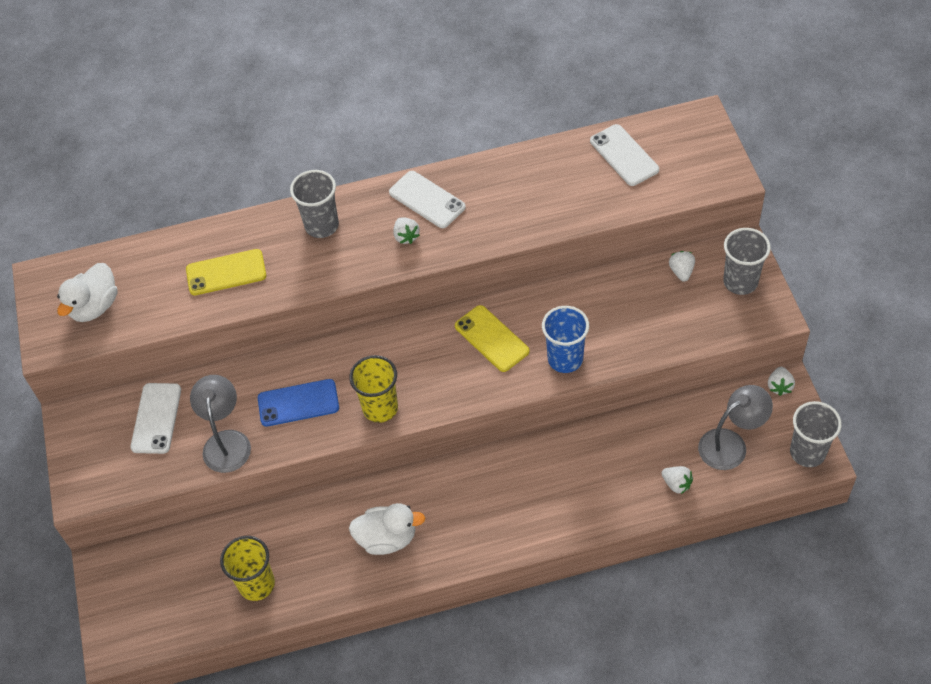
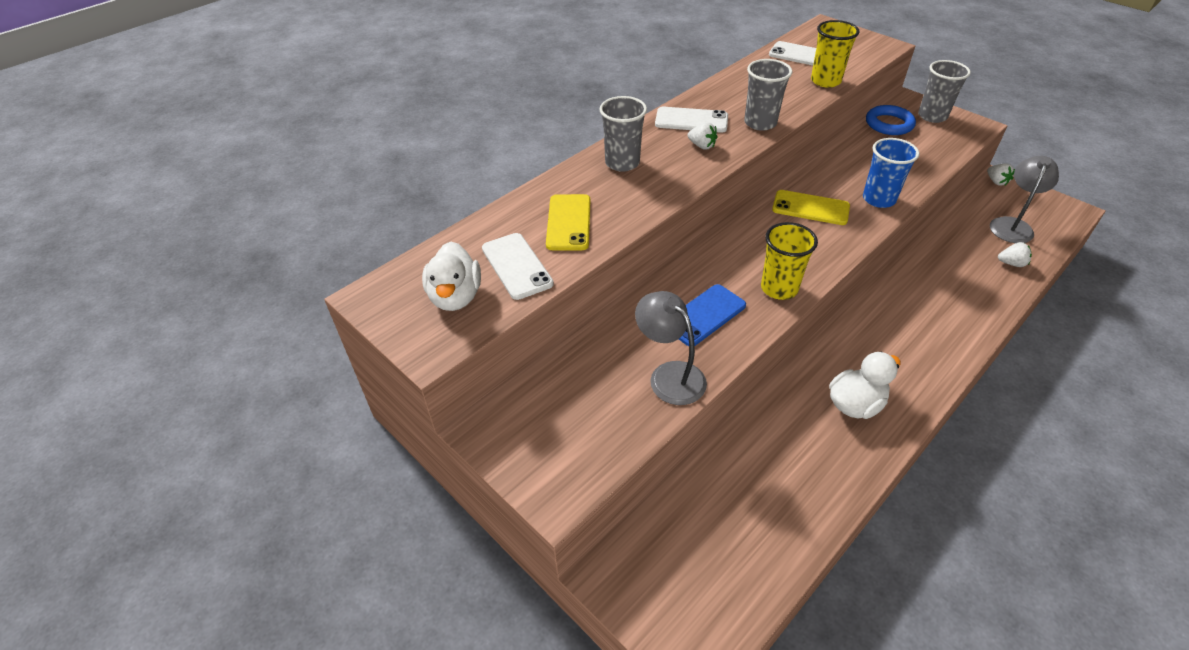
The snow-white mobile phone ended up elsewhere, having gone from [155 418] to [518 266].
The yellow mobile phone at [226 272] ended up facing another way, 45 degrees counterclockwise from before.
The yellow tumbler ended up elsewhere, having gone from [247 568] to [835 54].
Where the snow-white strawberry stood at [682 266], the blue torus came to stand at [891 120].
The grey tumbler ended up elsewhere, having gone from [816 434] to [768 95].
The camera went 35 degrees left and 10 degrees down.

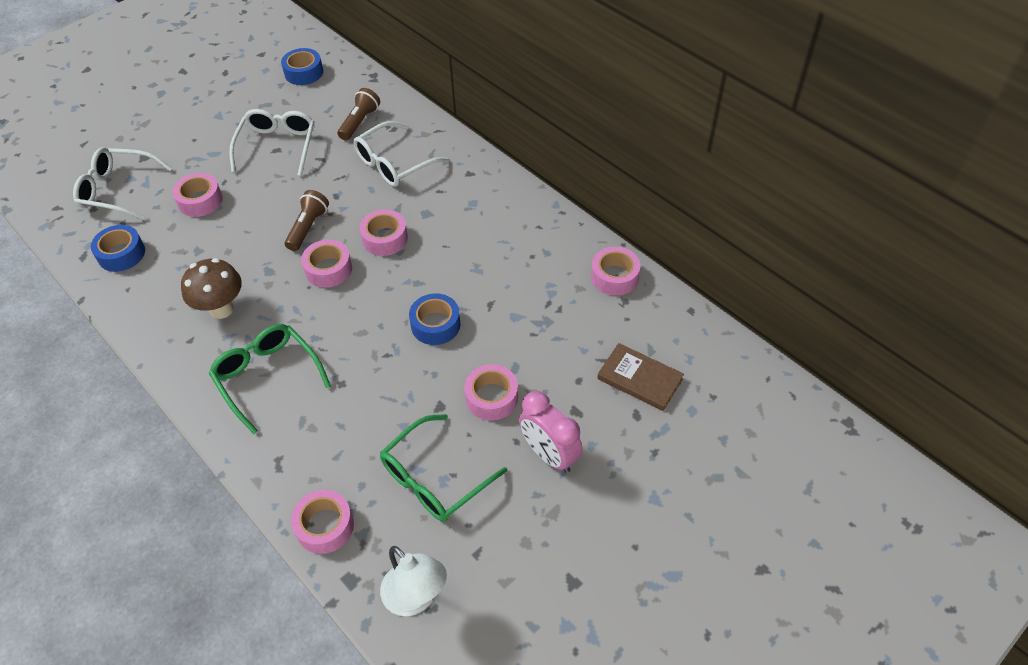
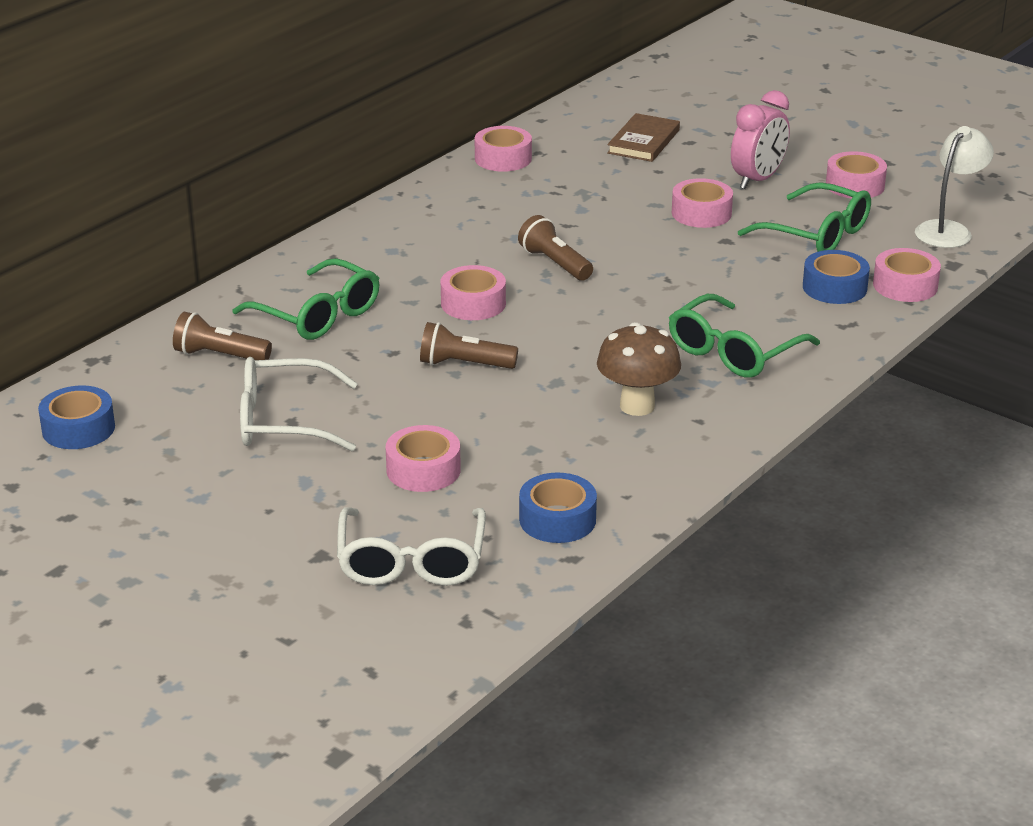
The rose-pink sticky tape ended up elsewhere, having gone from [326 264] to [856 175].
What was the snow-white eyeglasses at [401 154] turned into the leaf-green eyeglasses at [305 299].
The blue sticky tape ended up elsewhere, having gone from [435 319] to [836 277].
The second view gained the dark brown pocket torch at [555 248].
The camera went 100 degrees left and 20 degrees down.

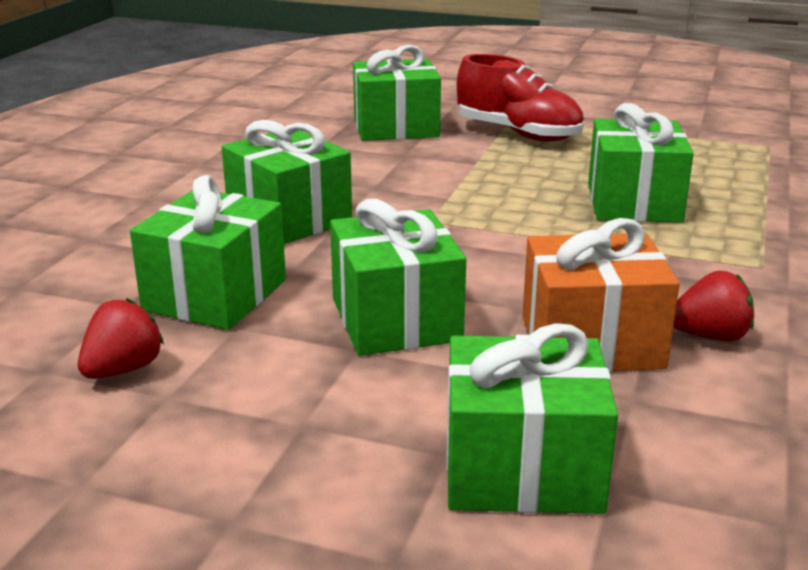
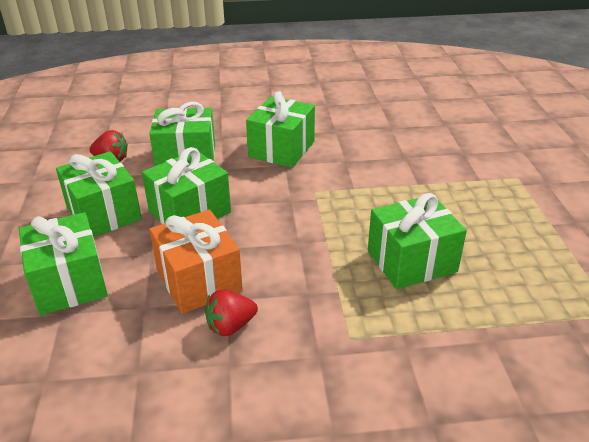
The leaf-green gift ended up elsewhere, having gone from [397 93] to [99 194].
The second view lost the red shoe at [520 97].
The red strawberry at [713 306] ended up facing another way, 90 degrees clockwise from before.
The camera went 65 degrees right and 10 degrees up.

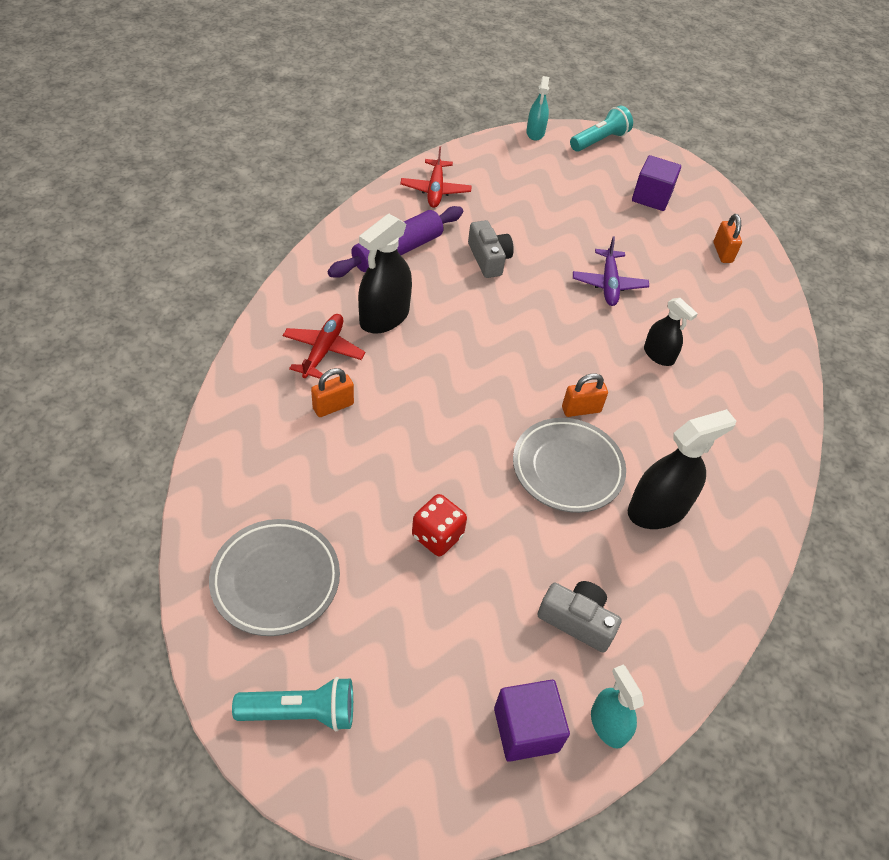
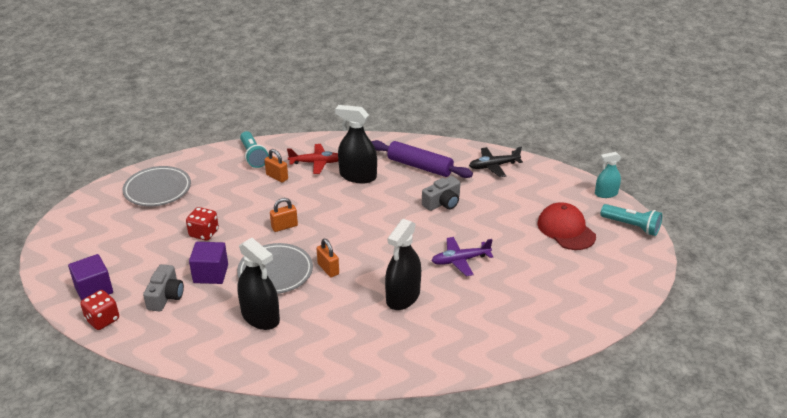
The turquoise pocket torch ended up elsewhere, having gone from [292 704] to [254 149].
What was the red toy plane at [436 177] turned into the black toy plane at [496 162].
Where the turquoise spray bottle stood at [617 707], the red game die came to stand at [99 310].
The violet block ended up elsewhere, having gone from [656 183] to [208 263].
The size of the black spray bottle at [671 332] changed by a factor of 1.66.
The bright orange lock ended up elsewhere, having gone from [727 238] to [284 215].
The second view gained the red baseball cap at [566 226].
The camera went 75 degrees right and 15 degrees down.

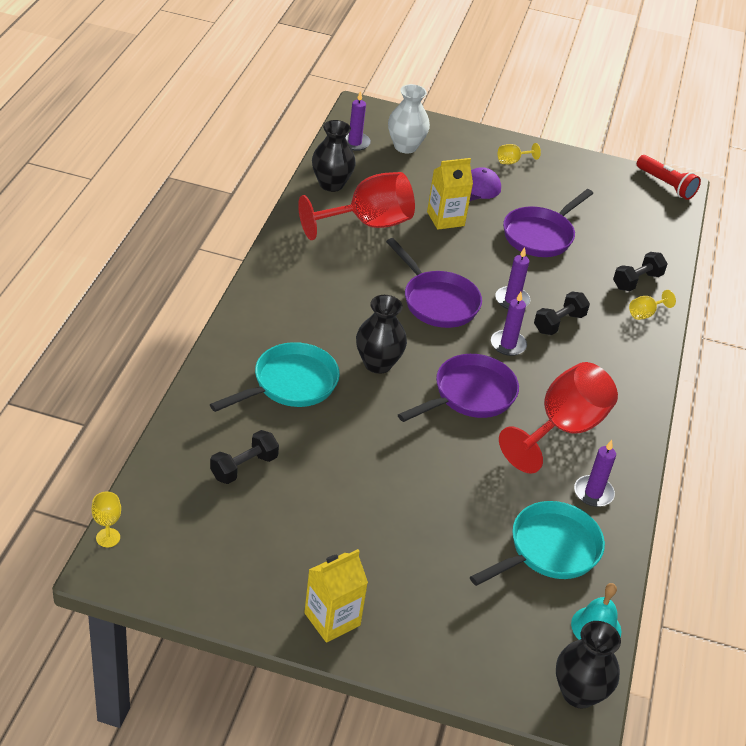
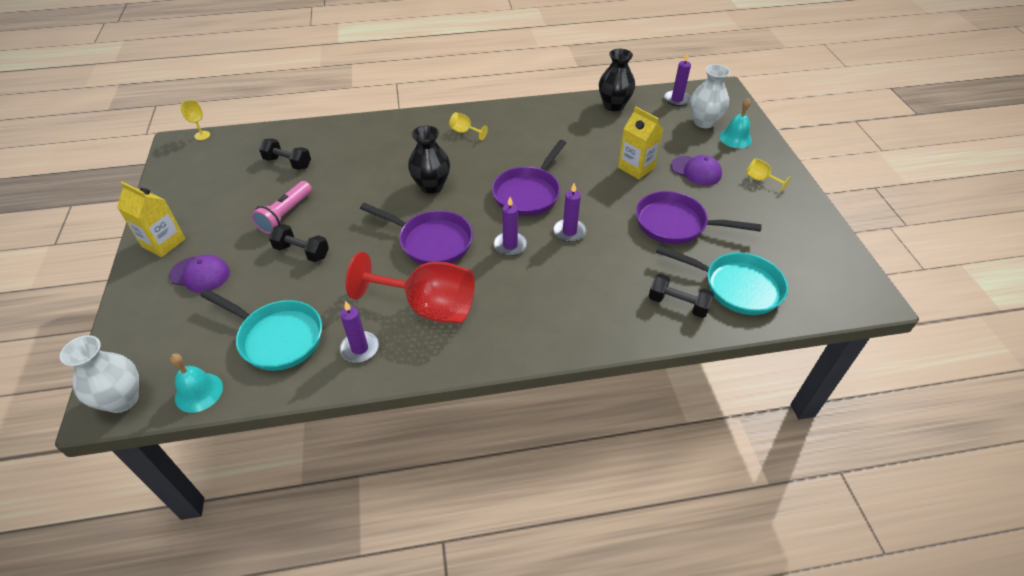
The turquoise frying pan ended up elsewhere, having gone from [275 377] to [722 280].
The second view lost the red goblet at [356 206].
The black dumbbell ended up elsewhere, having gone from [562 313] to [299 243].
What was the black tall vase at [588 665] turned into the snow-white tall vase at [99 374].
The yellow goblet ended up elsewhere, having gone from [652 305] to [468 126].
The second view lost the red pocket torch at [669 177].
The second view gained the violet baseball cap at [199 274].
The second view gained the rose-pink pocket torch at [281 207].
The second view gained the turquoise school bell at [735 123].
The camera went 70 degrees right and 5 degrees up.

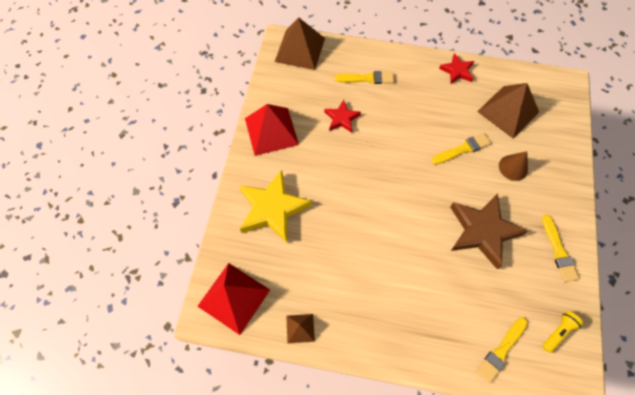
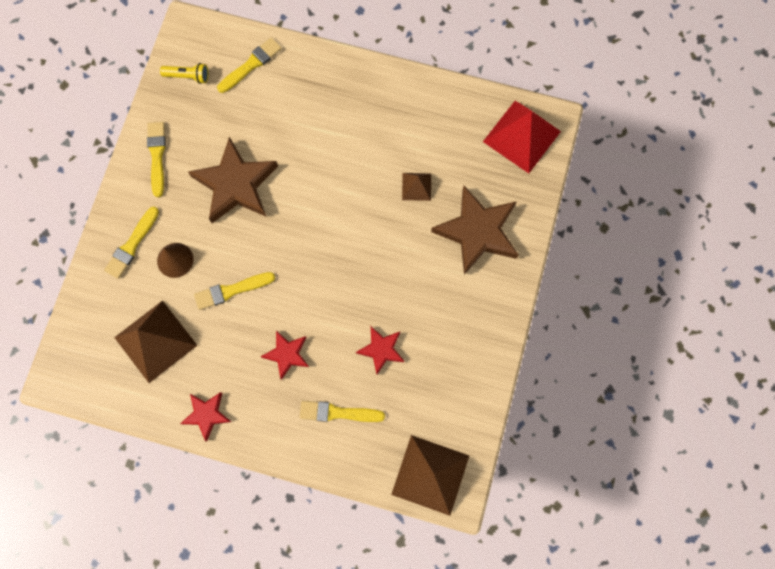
What was the yellow star shape at [275 206] turned into the dark brown star shape at [475 230].
The second view lost the red pyramid at [272 130].
The dark brown pyramid ended up elsewhere, having gone from [300 329] to [416 187].
The yellow pocket torch at [562 332] ended up facing another way, 135 degrees counterclockwise from before.
The second view gained the yellow paintbrush at [131 243].
The second view gained the red star shape at [284 355].
The camera went 175 degrees left and 10 degrees up.

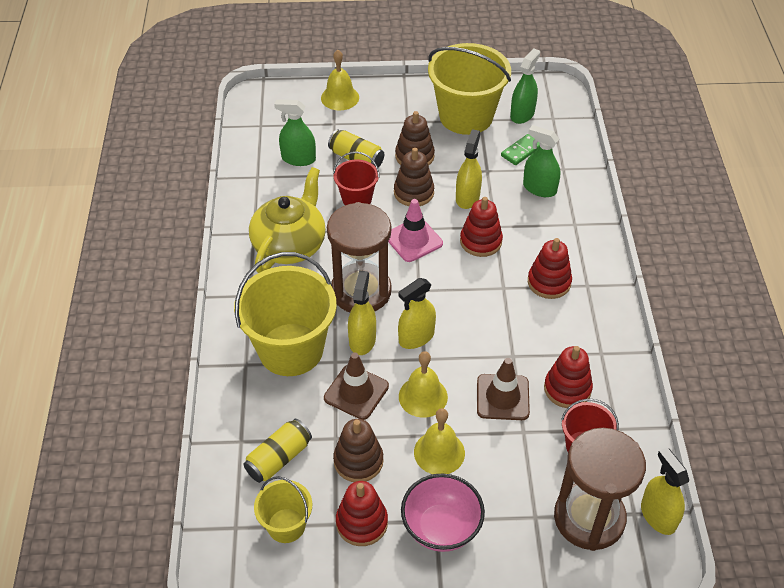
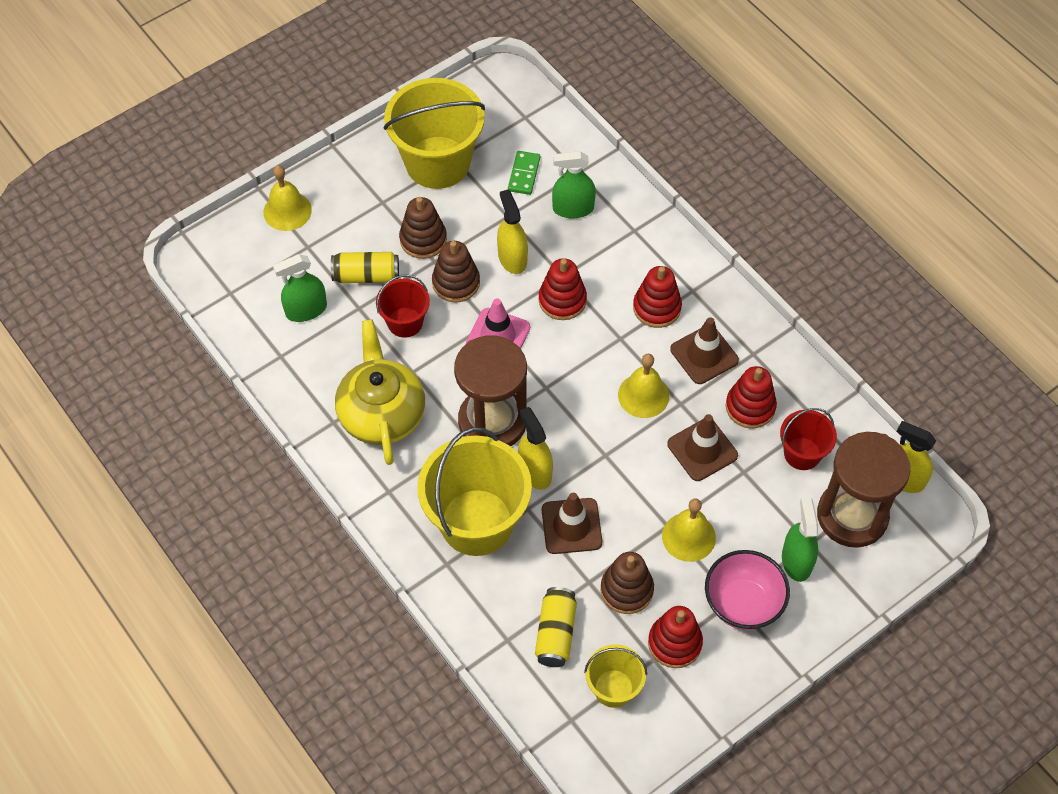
The second view lost the yellow spray bottle at [417 313].
The yellow school bell ended up elsewhere, having gone from [423 384] to [643 386].
The leaf-green spray bottle ended up elsewhere, having gone from [525 86] to [800 540].
The second view gained the dark brown road cone at [704 350].
The camera went 35 degrees left and 10 degrees up.

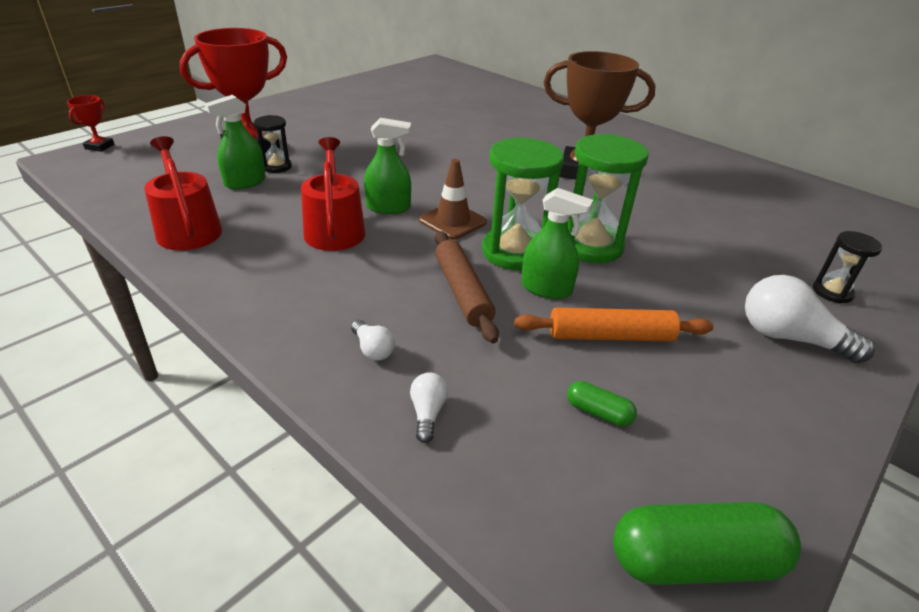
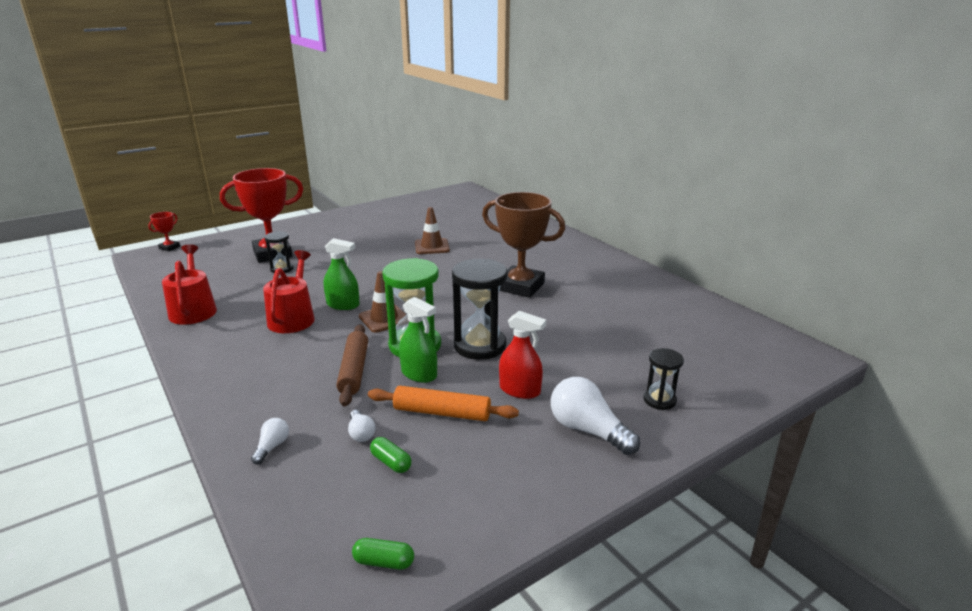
The second view lost the leaf-green spray bottle at [235 142].
The snow-white light bulb ended up elsewhere, having gone from [373 340] to [361 426].
What was the leaf-green sand timer at [608 198] turned into the black sand timer at [480 309].
The size of the leaf-green pill shape at [707 543] changed by a factor of 0.49.
The second view gained the dark brown road cone at [432 230].
The second view gained the red spray bottle at [522 355].
The camera went 15 degrees right and 10 degrees down.

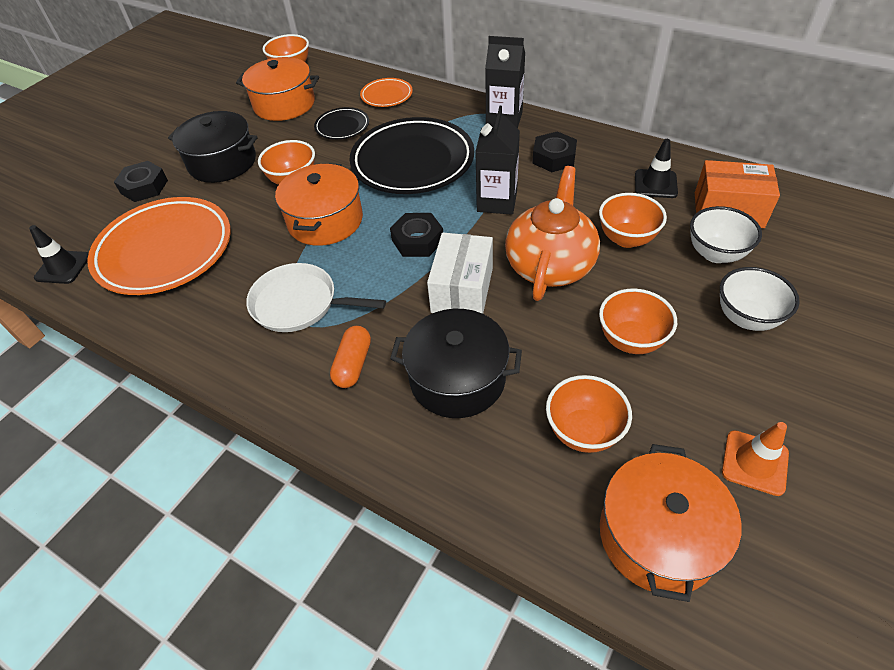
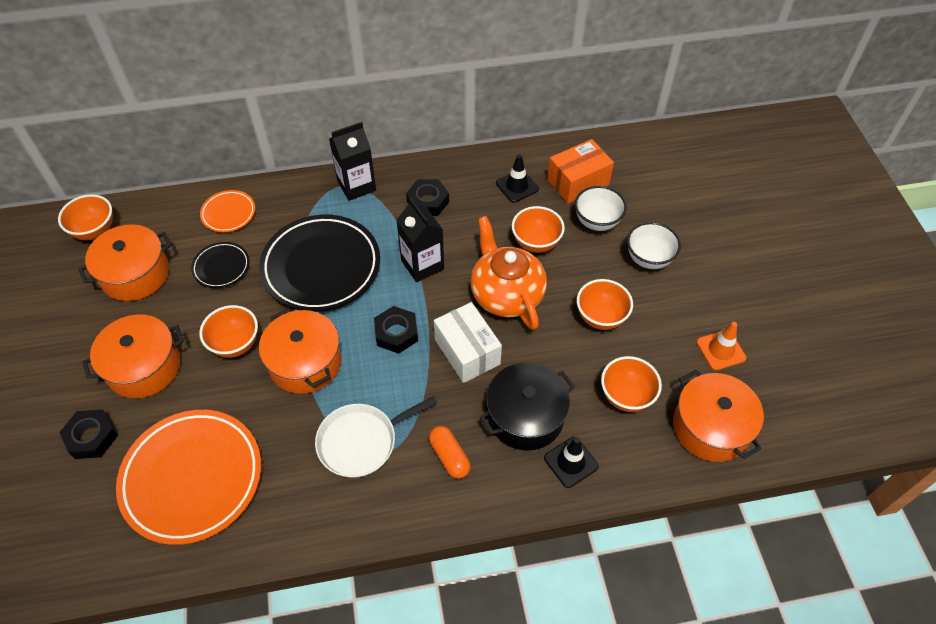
The black road cone ended up elsewhere, having gone from [59 254] to [571 462].
What was the black pot at [213 147] turned into the bright orange pot at [133 356].
The camera went 45 degrees left and 5 degrees up.

